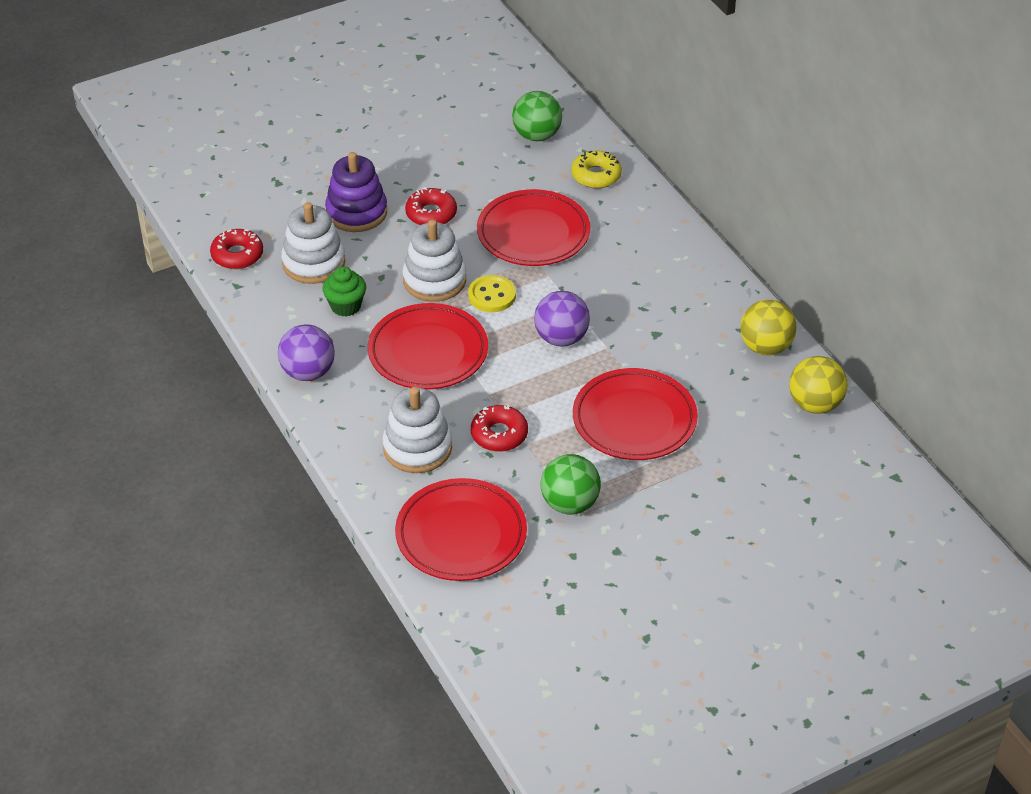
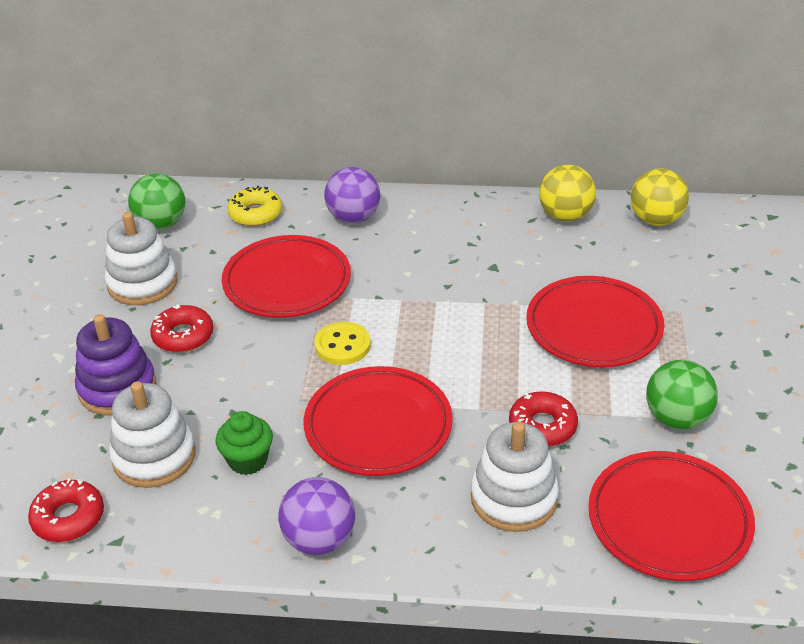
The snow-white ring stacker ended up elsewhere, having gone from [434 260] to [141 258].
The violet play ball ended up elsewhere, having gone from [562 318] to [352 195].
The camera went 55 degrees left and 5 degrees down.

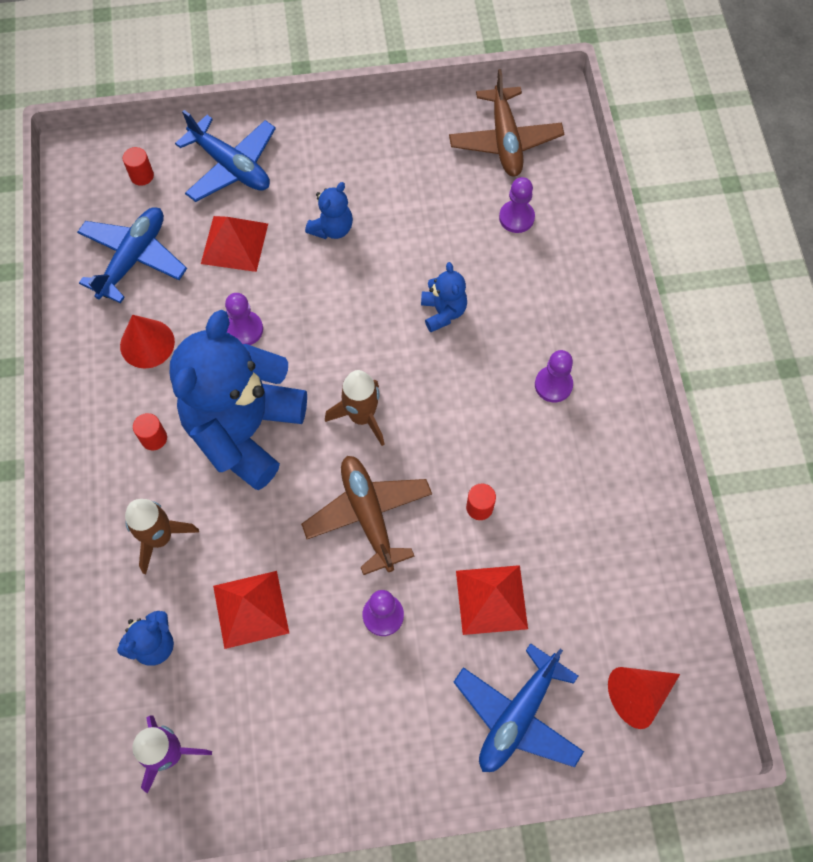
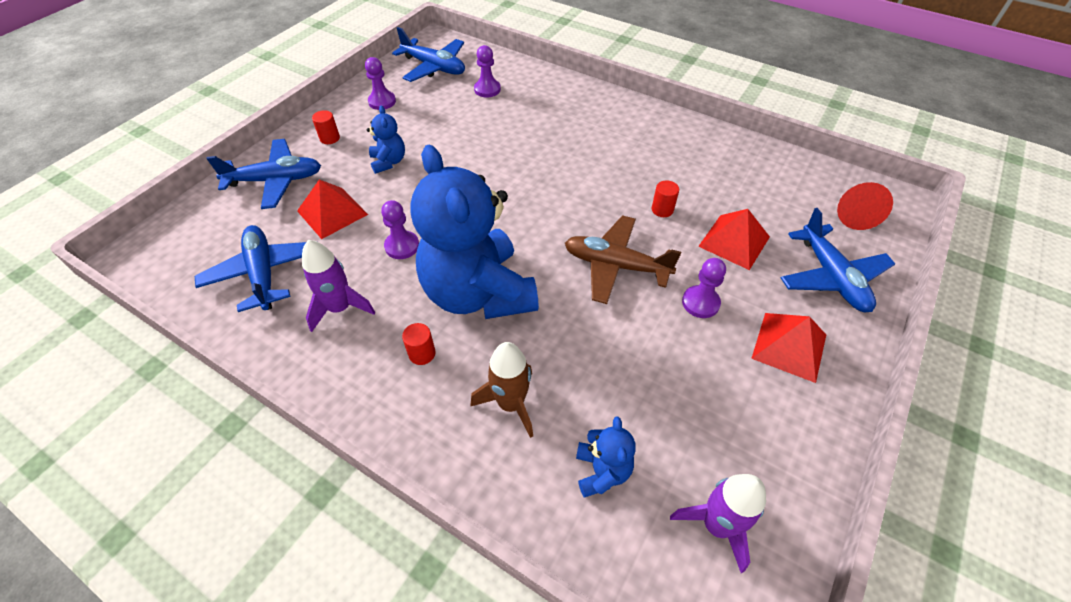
Where the red cone stood at [147 342], the violet rocket came to stand at [338 286].
The red cylinder shape ended up elsewhere, having gone from [138 166] to [326 127].
The red pyramid ended up elsewhere, having gone from [251 610] to [788 348].
The second view lost the dark brown rocket at [354 408].
The second view lost the blue stuffed bear at [444 297].
What was the dark brown toy plane at [506 123] turned into the blue toy plane at [428 54].
The violet pawn ended up elsewhere, having gone from [554 376] to [380 83].
The camera went 50 degrees left and 15 degrees down.

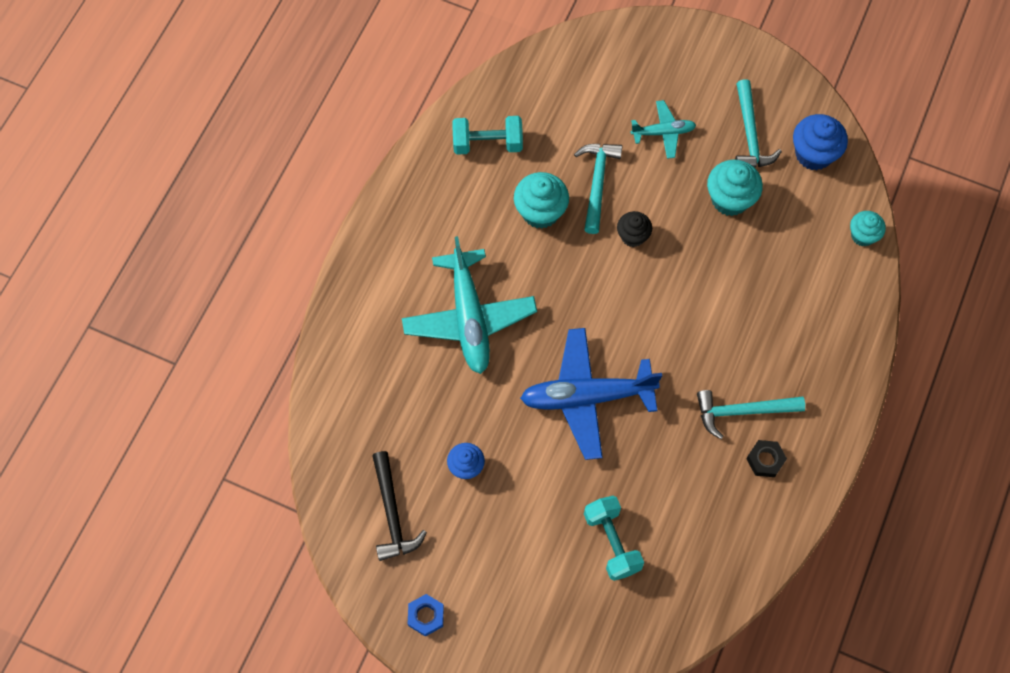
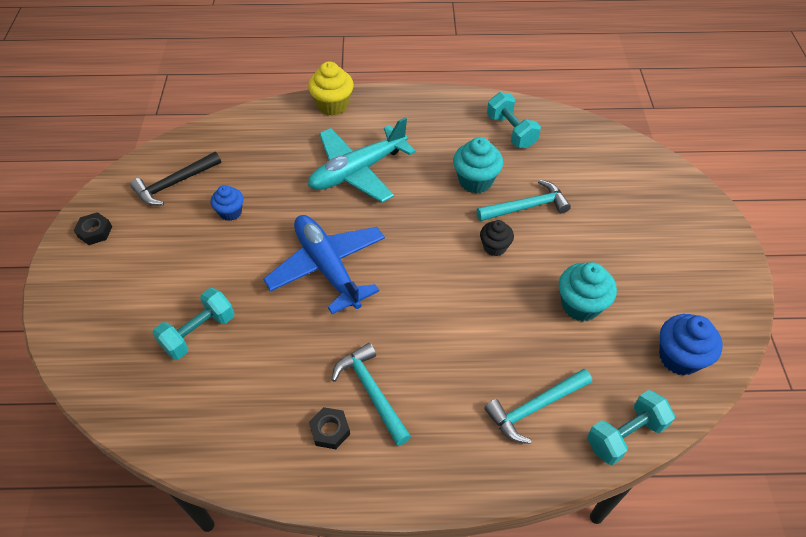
What was the blue nut at [426 615] turned into the black nut at [93 228].
The second view lost the turquoise toy plane at [663 129].
The turquoise claw hammer ended up elsewhere, having gone from [758 123] to [538 406].
Where the turquoise cupcake stood at [868 228], the turquoise dumbbell came to stand at [631 427].
The second view gained the yellow cupcake at [331 88].
The camera went 65 degrees right and 15 degrees down.

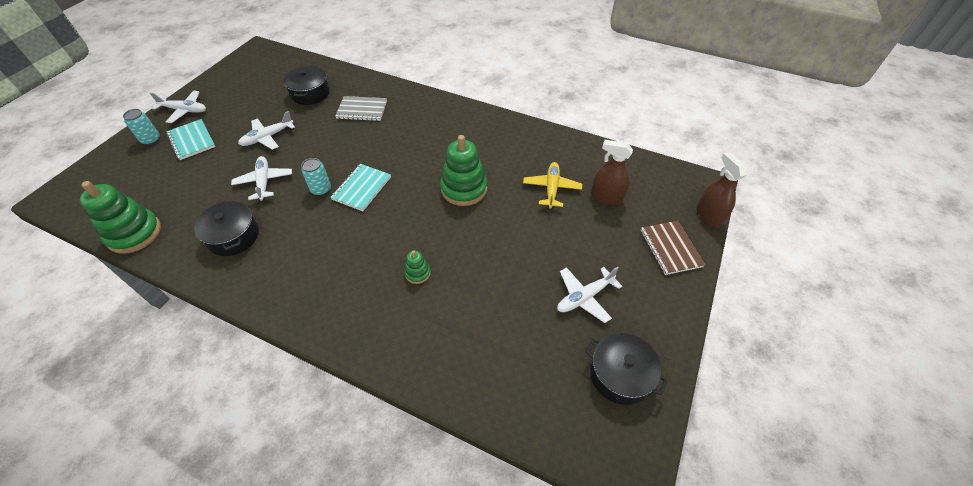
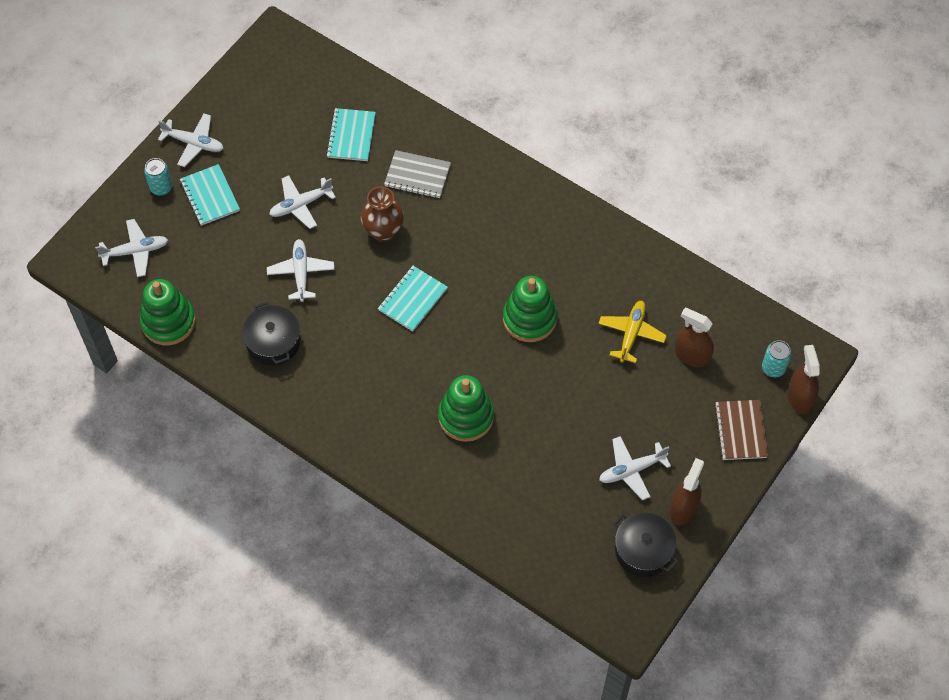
Where the black pot stood at [307 85], the turquoise notepad came to stand at [351 134].
The turquoise soda can ended up elsewhere, having gone from [316 177] to [776 358].
The size of the leaf-green ring stacker at [417 267] changed by a factor of 2.08.
The second view gained the snow-white toy plane at [131 248].
The second view gained the dark brown tall vase at [382 214].
The second view gained the dark brown spray bottle at [687 492].
The camera went 10 degrees right and 10 degrees up.

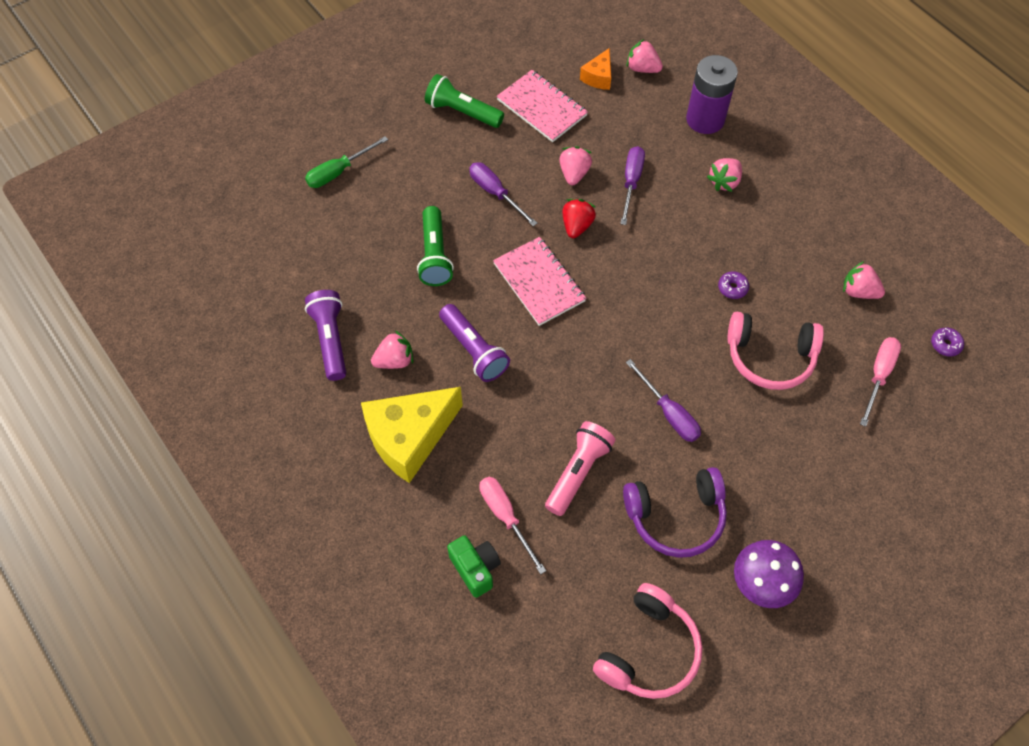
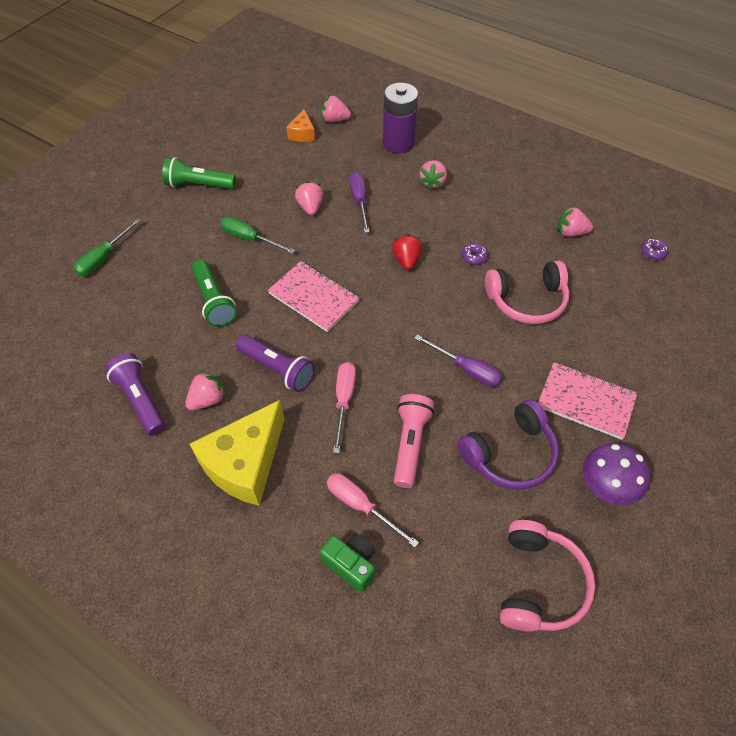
What was the violet hand screwdriver at [503 194] turned into the leaf-green hand screwdriver at [258 235].
The rose-pink notepad ended up elsewhere, having gone from [542 106] to [588 401].
The red strawberry ended up elsewhere, having gone from [579 218] to [407 252].
The rose-pink hand screwdriver ended up elsewhere, having gone from [880 382] to [344 407].
The camera went 20 degrees left and 5 degrees down.

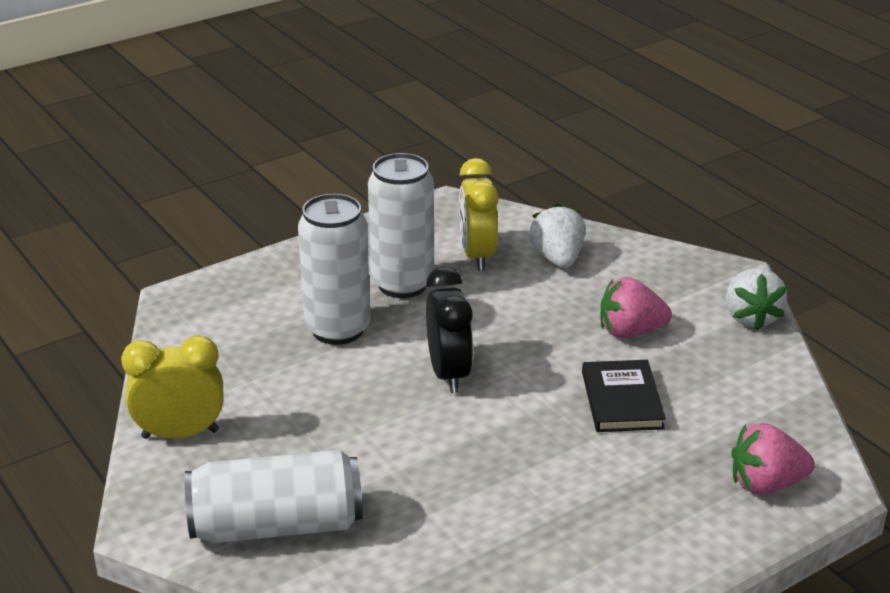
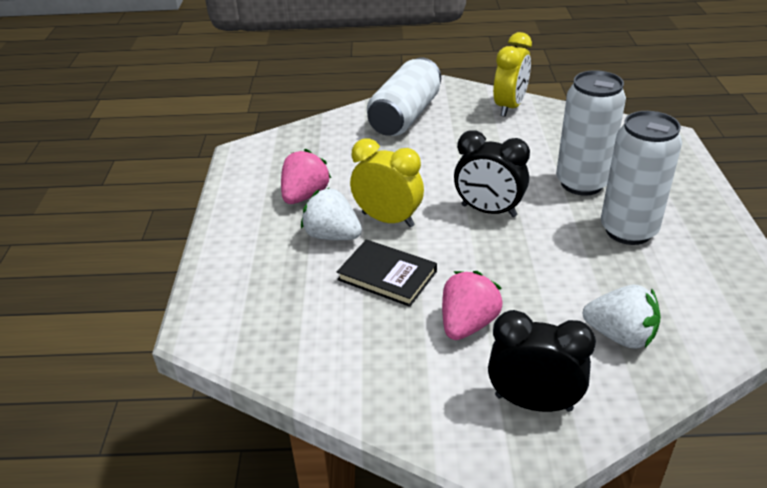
The yellow bedside clock ended up elsewhere, having gone from [479 214] to [387 183].
The snow-white strawberry ended up elsewhere, having gone from [756 299] to [331 214].
The rose-pink strawberry ended up elsewhere, having gone from [773 458] to [306 176].
The second view gained the black bedside clock at [542 361].
The camera went 125 degrees right and 5 degrees up.

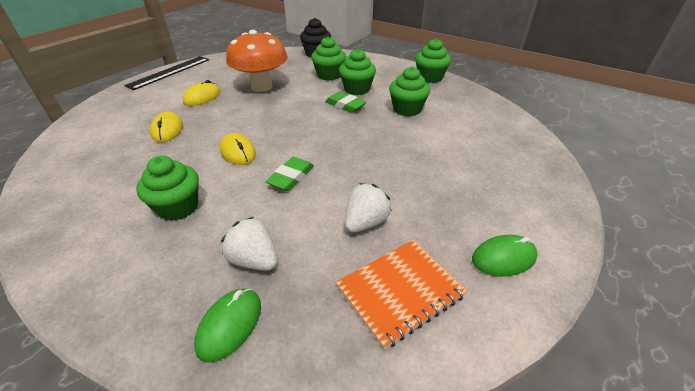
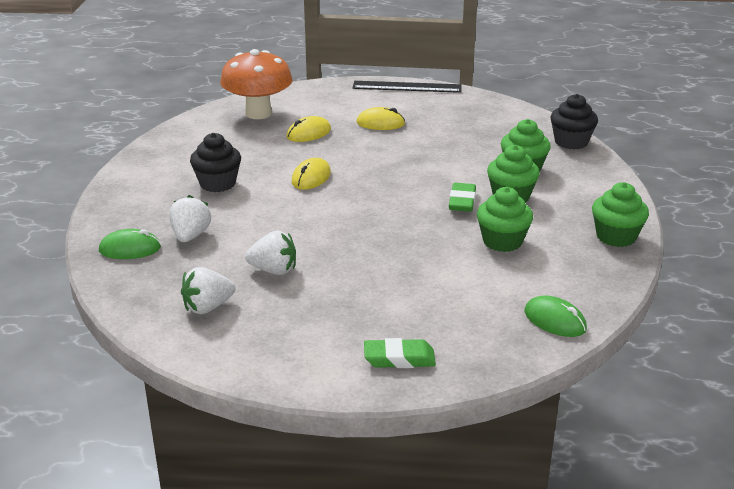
What was the leaf-green cupcake at [167 188] turned into the black cupcake at [215 162].
The bright orange toadstool ended up elsewhere, having gone from [257 61] to [256 84].
The leaf-green eraser ended up elsewhere, having gone from [289 174] to [400 353].
Where the bright orange notepad stood at [401 294], the snow-white strawberry came to stand at [208 290].
The leaf-green mouse ended up elsewhere, having gone from [505 256] to [555 316].
The camera went 60 degrees right and 10 degrees down.

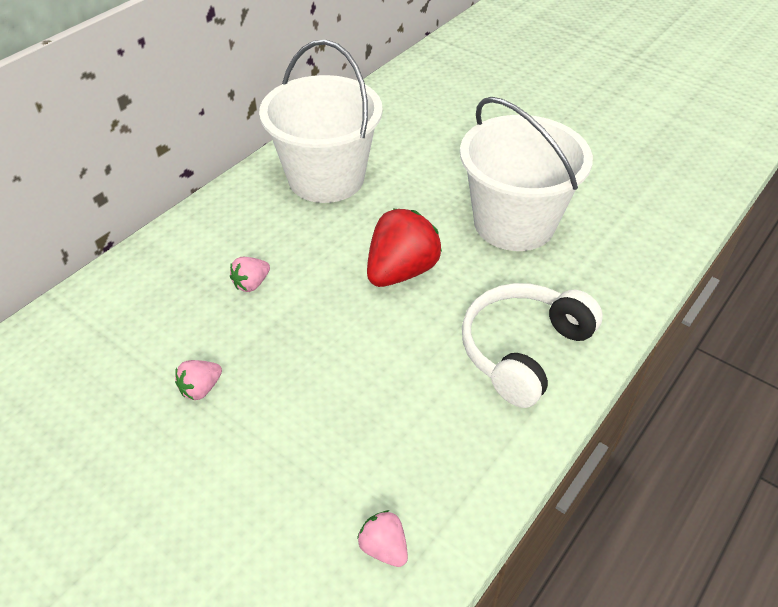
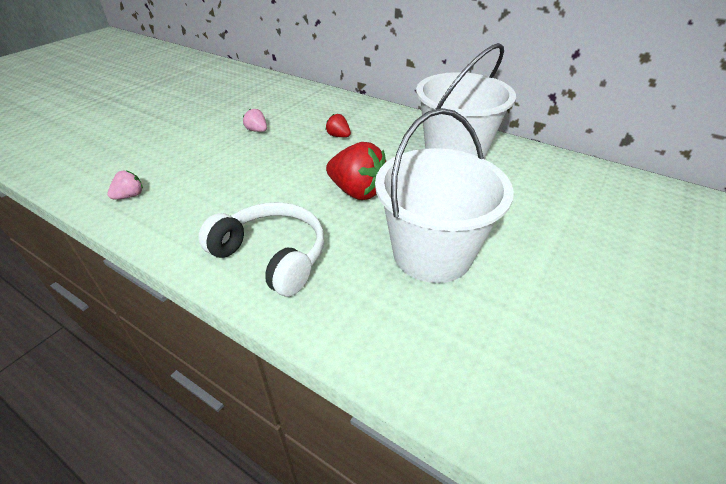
What was the rose-pink strawberry at [250 274] turned into the red strawberry at [338 125].
The camera went 85 degrees right and 5 degrees down.

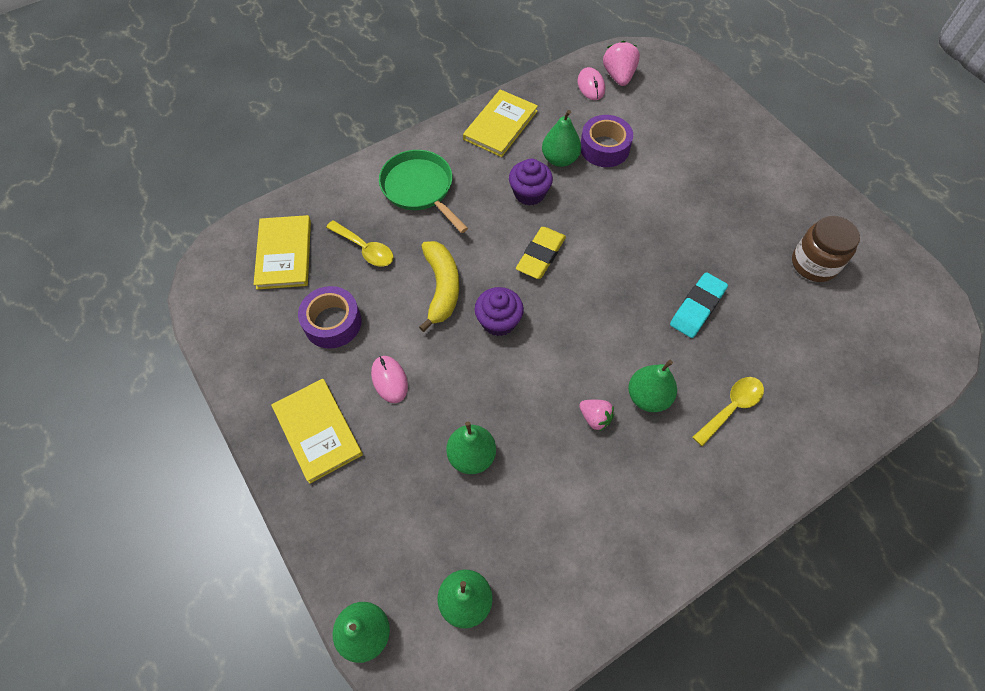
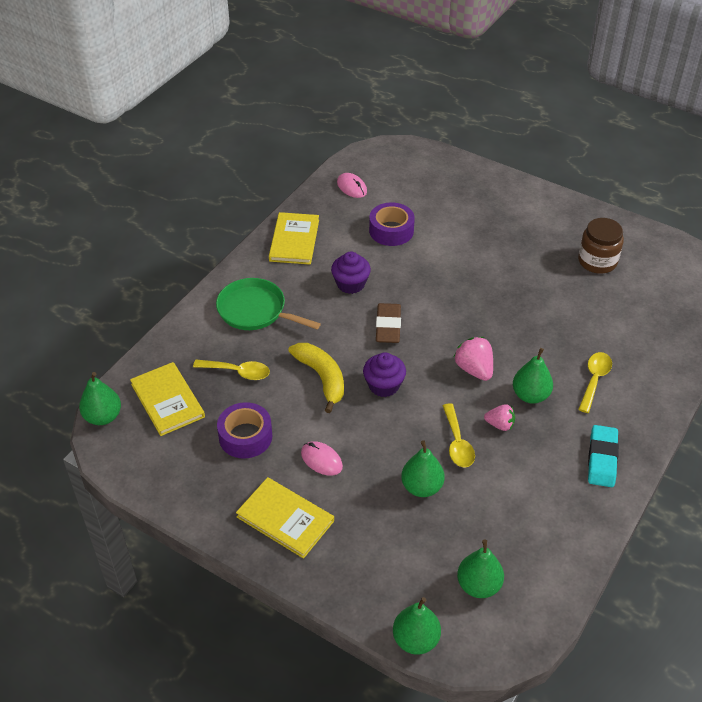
What was the yellow eraser at [541 253] turned into the dark brown eraser at [388 323].
The leaf-green pear ended up elsewhere, having gone from [561 138] to [100 398].
The rose-pink strawberry ended up elsewhere, having gone from [621 63] to [473 359].
The turquoise eraser ended up elsewhere, having gone from [699 305] to [603 456].
The second view gained the yellow spoon at [458 435].
The camera went 25 degrees left and 15 degrees down.

